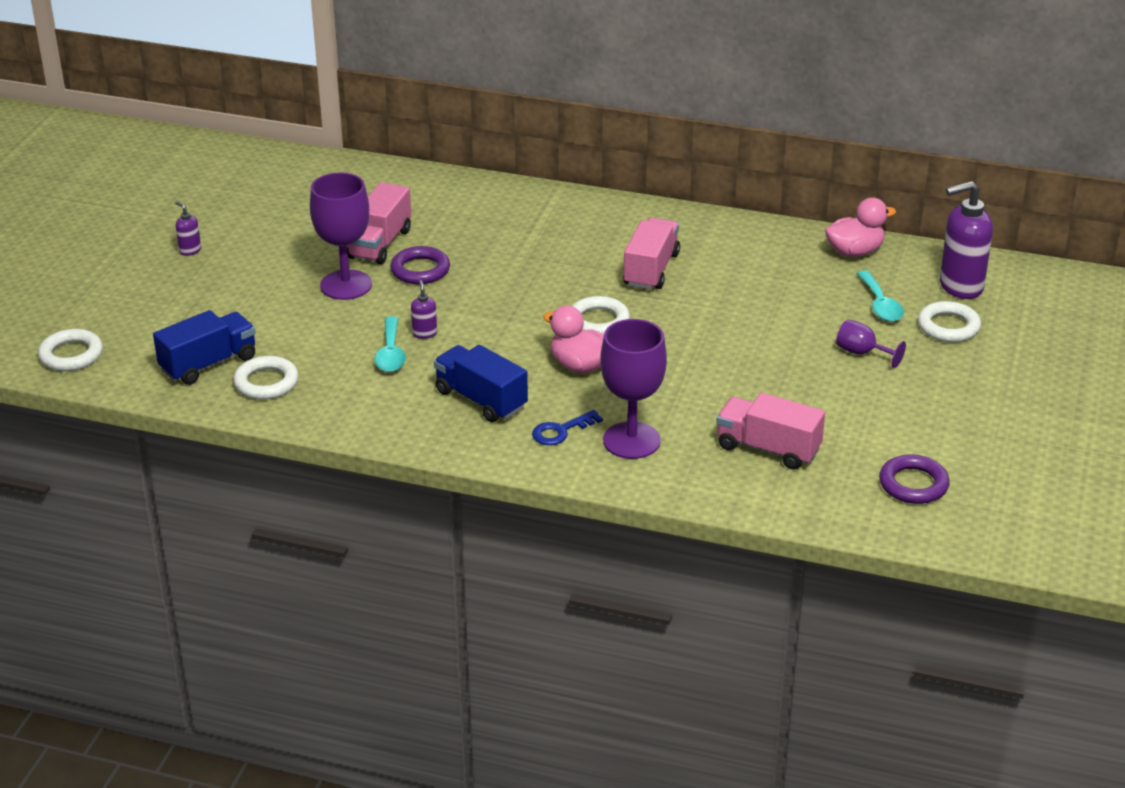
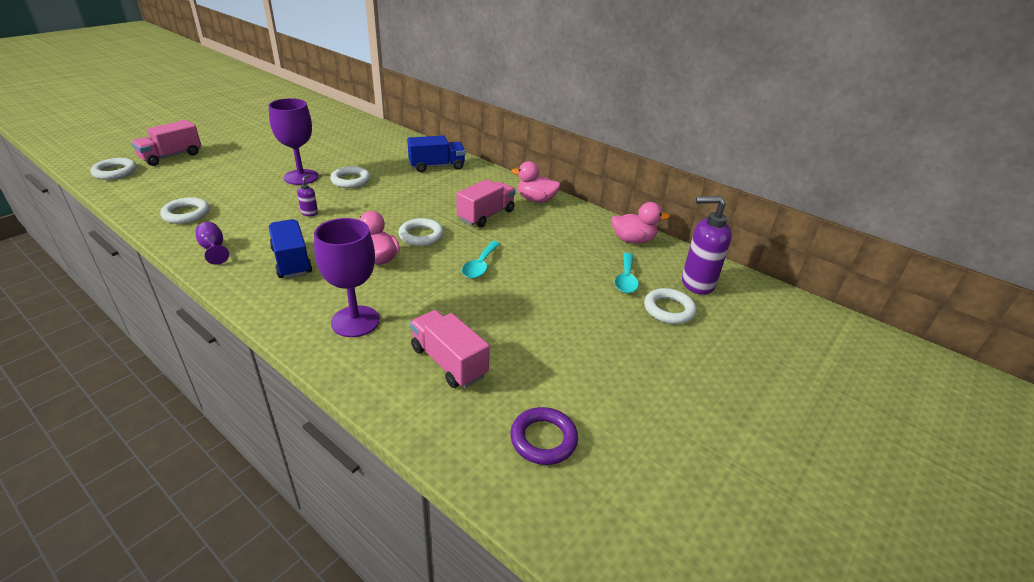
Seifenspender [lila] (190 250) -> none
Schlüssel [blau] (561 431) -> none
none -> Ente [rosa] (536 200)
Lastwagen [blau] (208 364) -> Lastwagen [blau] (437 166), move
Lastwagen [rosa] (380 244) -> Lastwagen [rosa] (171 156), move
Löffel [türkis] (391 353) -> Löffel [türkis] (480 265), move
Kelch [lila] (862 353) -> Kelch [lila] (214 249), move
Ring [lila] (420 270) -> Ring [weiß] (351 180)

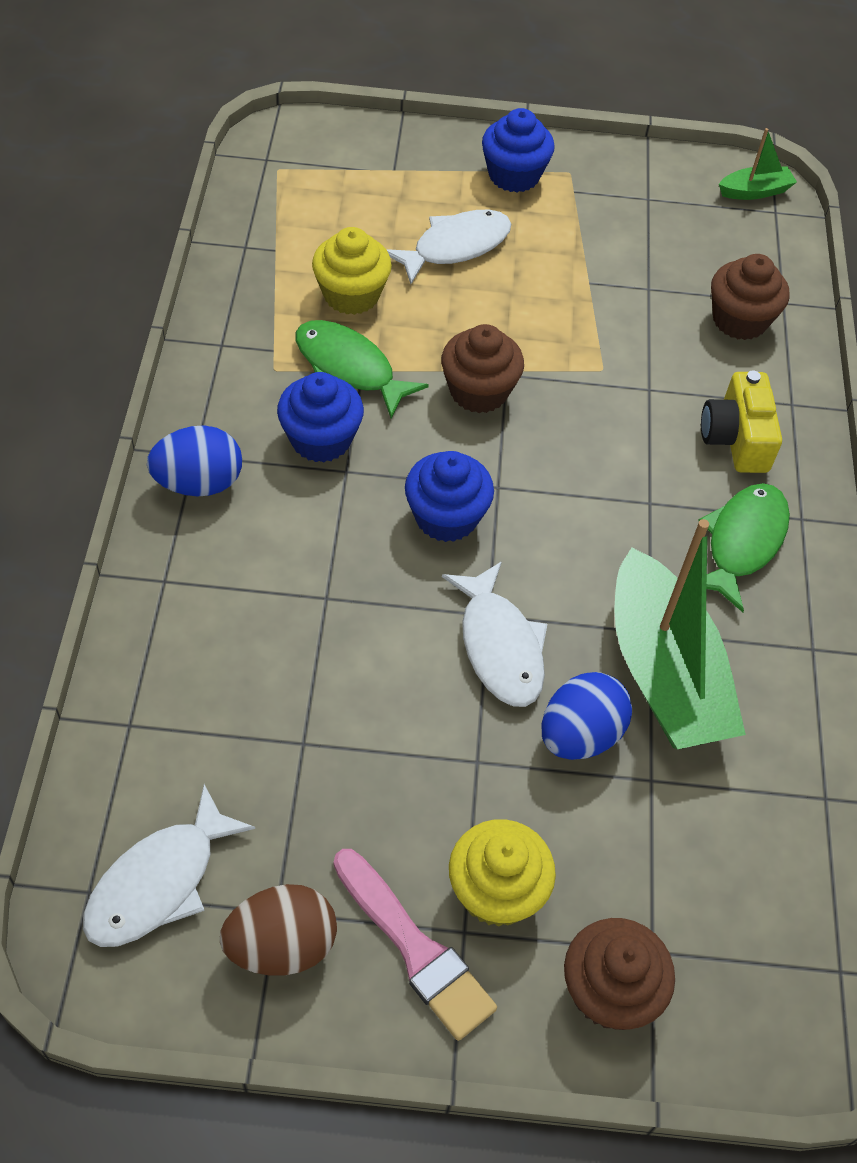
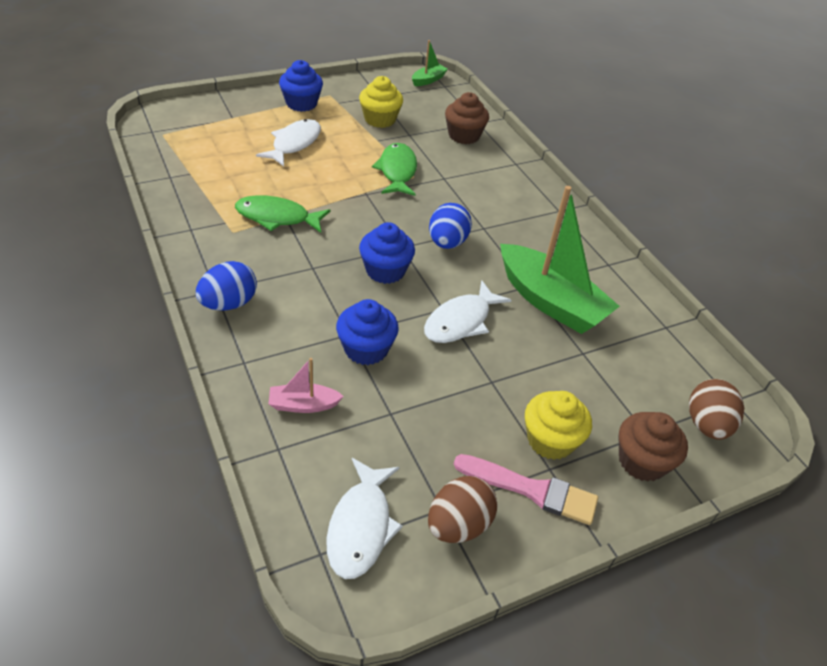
Muffin [braun] (478 391) -> none
Kamera [gelb] (736 438) -> none
none -> Boot [rosa] (303 405)
none -> Ei [braun] (706 425)
Muffin [blau] (321 439) -> Muffin [blau] (366 349), move
Muffin [gelb] (351 295) -> Muffin [gelb] (380 119), move
Ei [blau] (580 735) -> Ei [blau] (447 243), move
Fisch [grün] (742 542) -> Fisch [grün] (397 171), move
Fisch [weiß] (500 646) -> Fisch [weiß] (461 321), 90 degrees clockwise

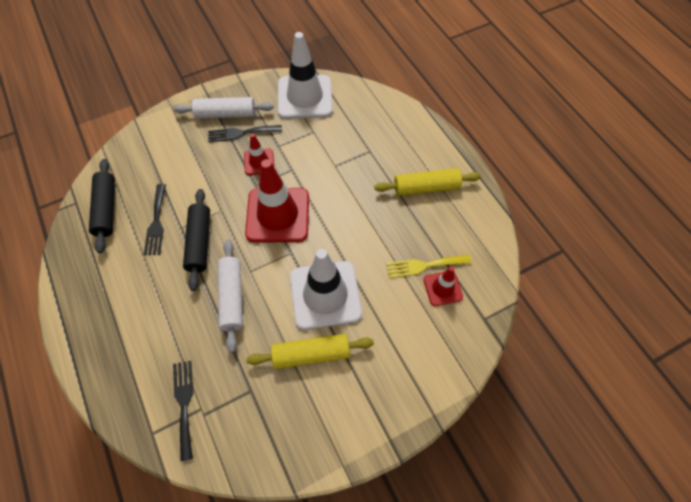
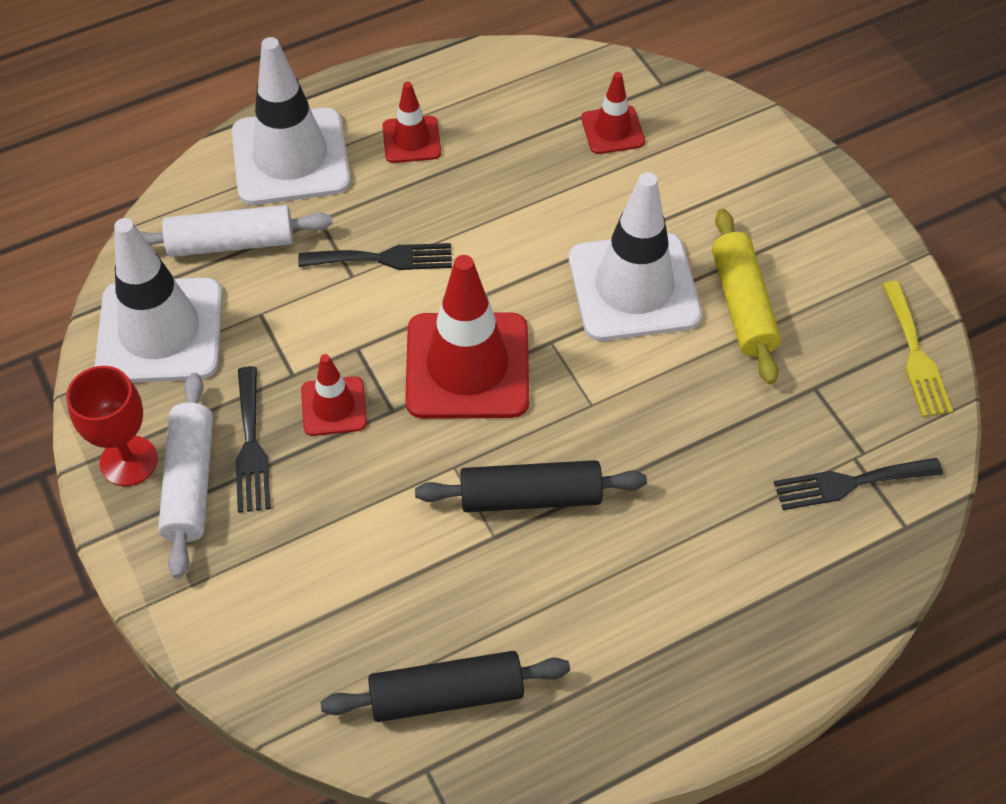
none -> Kelch [rot] (128 461)
none -> Leitkegel [weiß] (290 157)
Gabel [schwarz] (156 223) -> Gabel [schwarz] (383 258), move
Nudelholz [weiß] (232 297) -> Nudelholz [weiß] (231 243), move
Gabel [gelb] (424 265) -> Gabel [gelb] (915 355), move
Nudelholz [gelb] (426 187) -> Leitkegel [rot] (411 140)

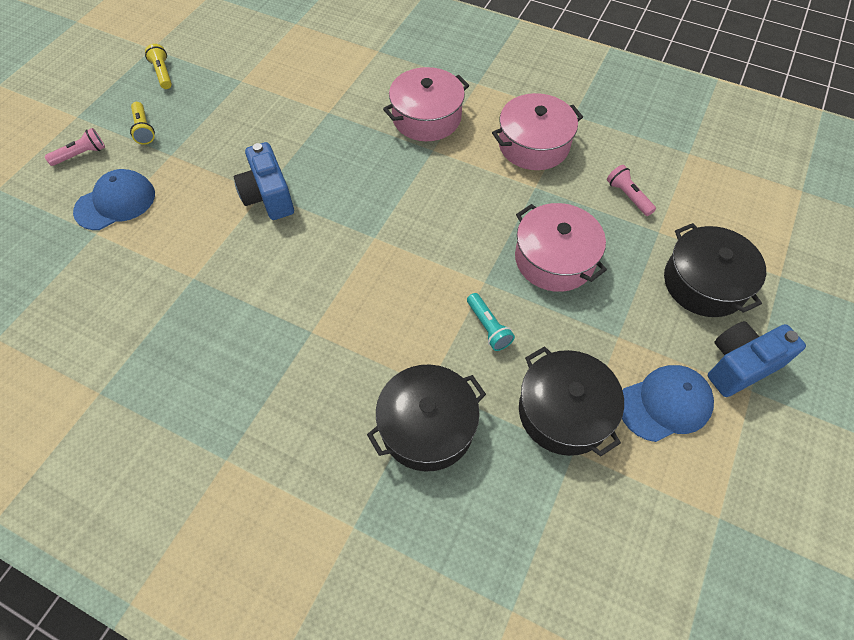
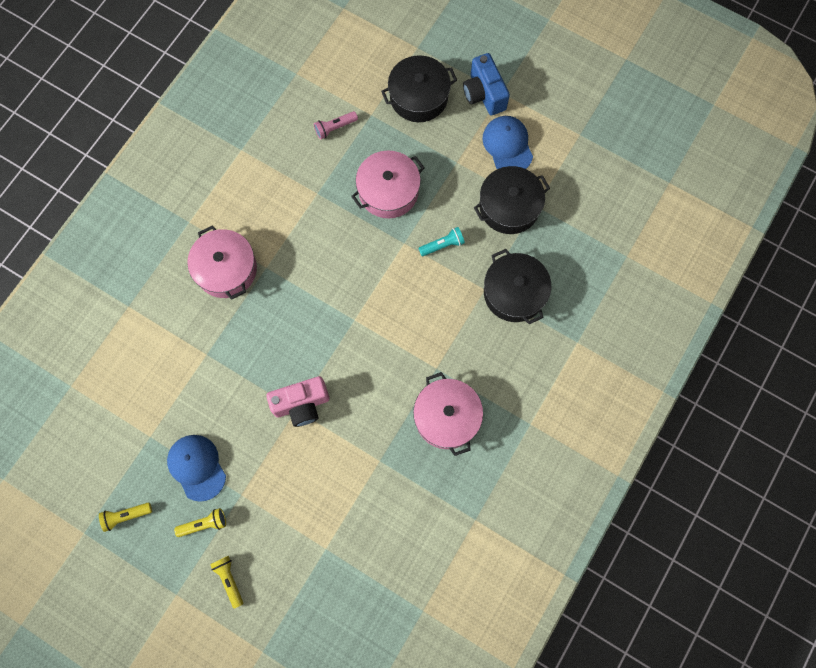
Kappe [blau] (115 202) -> Kappe [blau] (197 467), move
Kochtopf [rosa] (533 145) -> Kochtopf [rosa] (447 417), move
Taschenlampe [rosa] (81 154) -> Taschenlampe [gelb] (229 579)
Kamera [blau] (268 196) -> Kamera [rosa] (301 404)

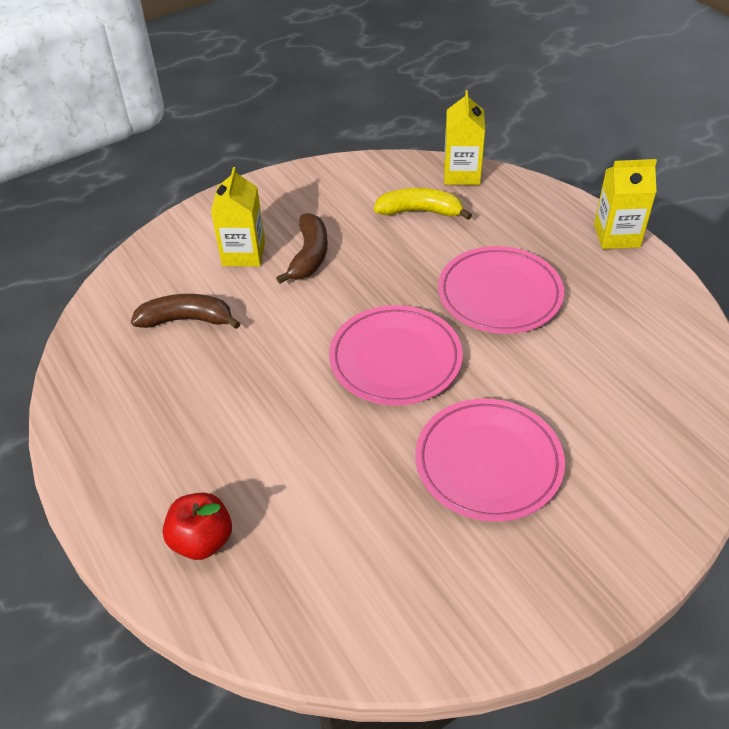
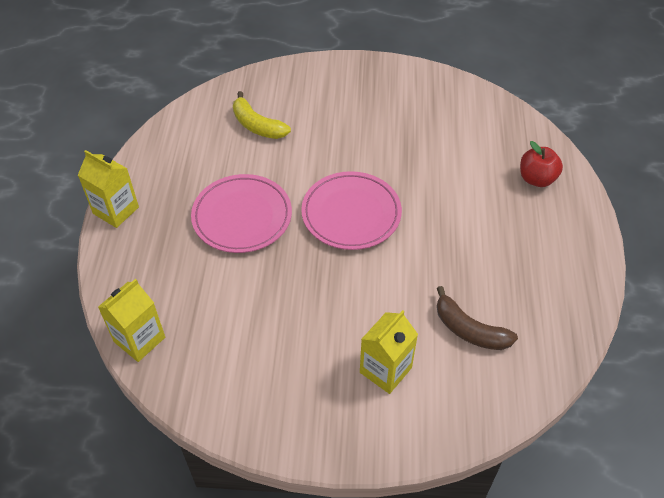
Banane [braun] (309 256) -> none
Teller [rosa] (488 463) -> none
Banane [gelb] (420 211) -> Banane [gelb] (257 125), move

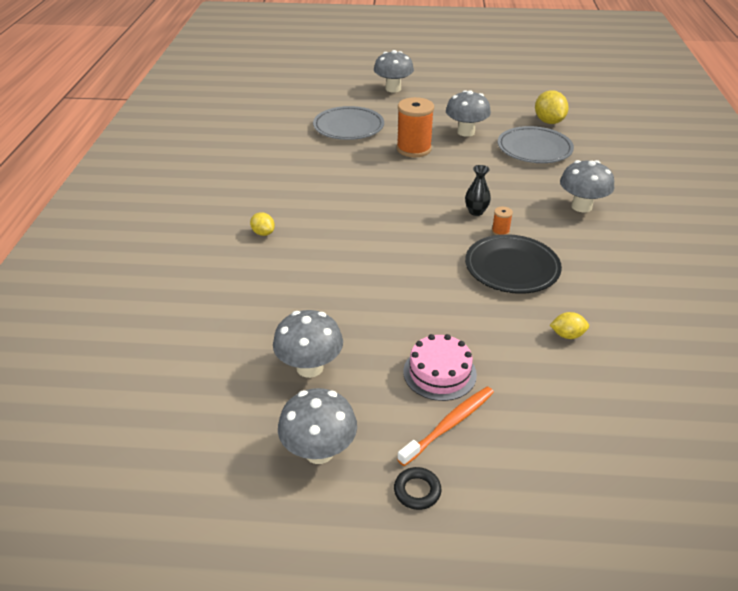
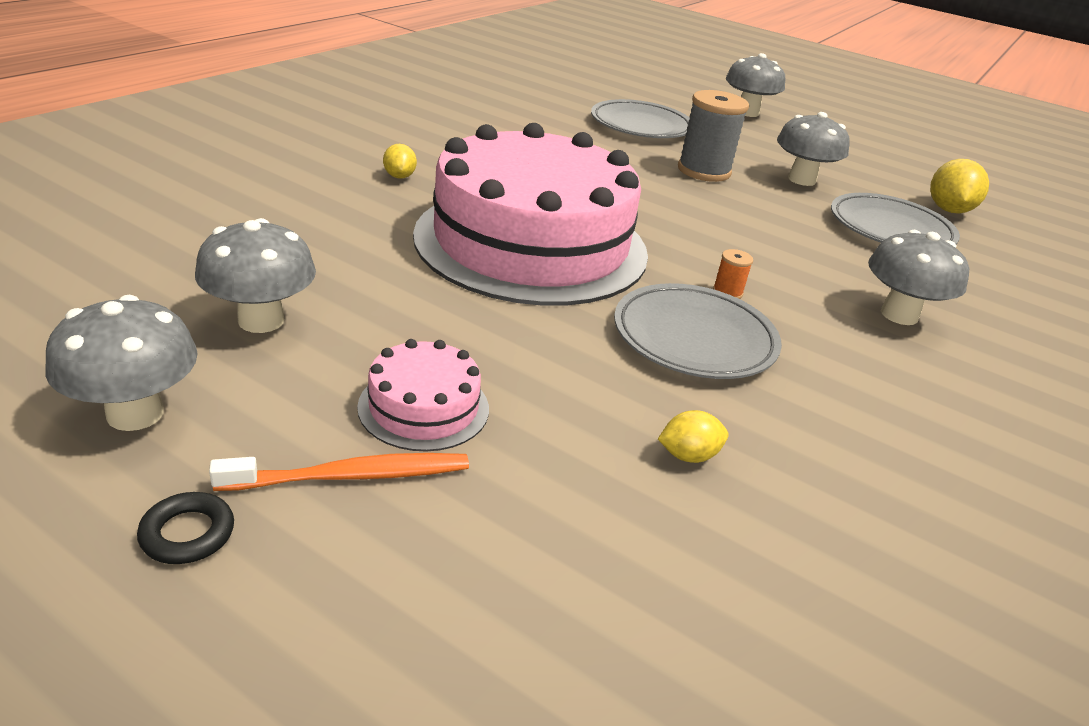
Vase [schwarz] (476 212) -> none
none -> Kuchen [rosa] (531 243)
Garnrolle [orange] (414 149) -> Garnrolle [grau] (704 171)
Teller [schwarz] (512 268) -> Teller [grau] (694 338)
Zitrone [gelb] (567 335) -> Zitrone [gelb] (688 455), 45 degrees counterclockwise

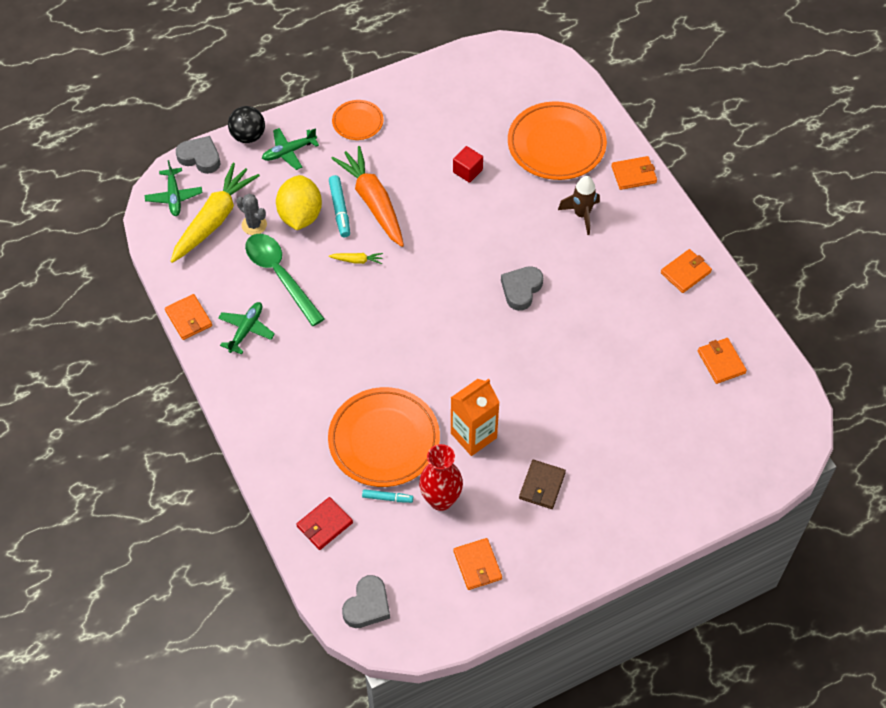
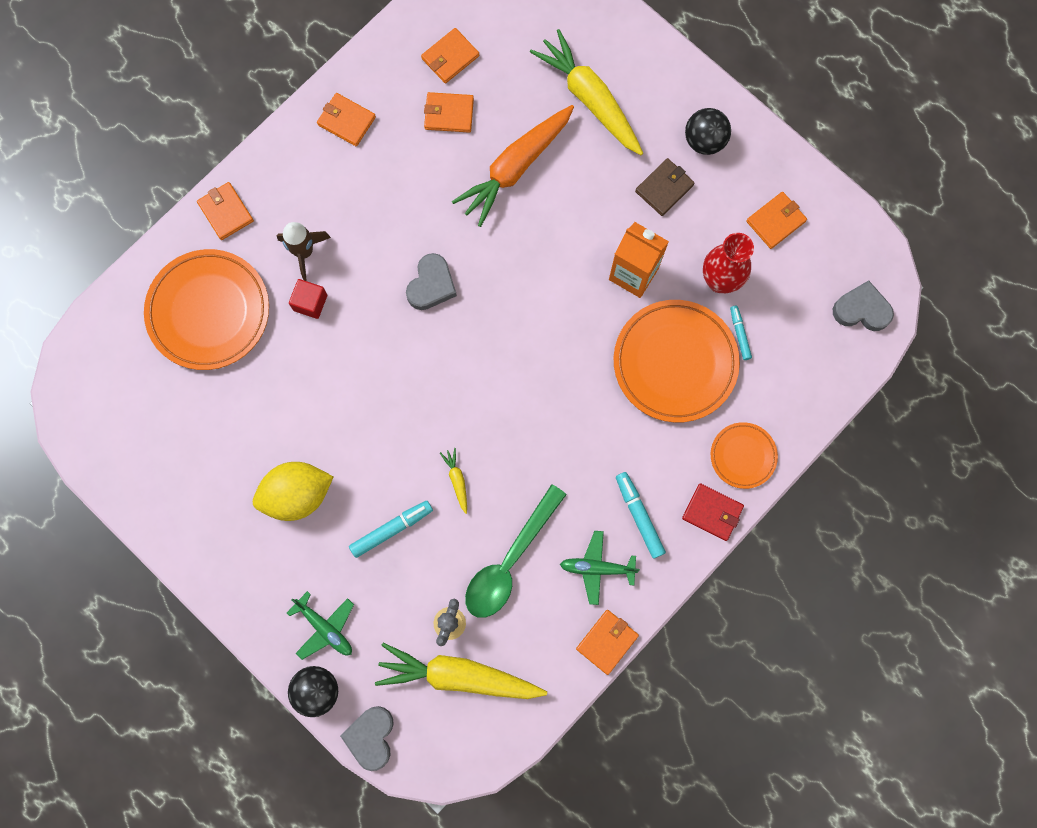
Flugzeug [grün] (174 197) -> none
none -> Geldbörse [orange] (449 114)
none -> Karotte [gelb] (589 99)
none -> Filzstift [türkis] (639 516)
none -> Ball [schwarz] (704 140)
Zitrone [gelb] (300 216) -> Zitrone [gelb] (297 494), move
Geldbörse [rot] (324 524) -> Geldbörse [rot] (712 512), move
Karotte [orange] (373 202) -> Karotte [orange] (515 168), move
Teller [orange] (357 122) -> Teller [orange] (743 456), move
Kubus [rot] (467 171) -> Kubus [rot] (310 302), move
Herz [grau] (521 289) -> Herz [grau] (431 285), 75 degrees counterclockwise
Geldbörse [braun] (542 486) -> Geldbörse [braun] (664 188), 45 degrees counterclockwise

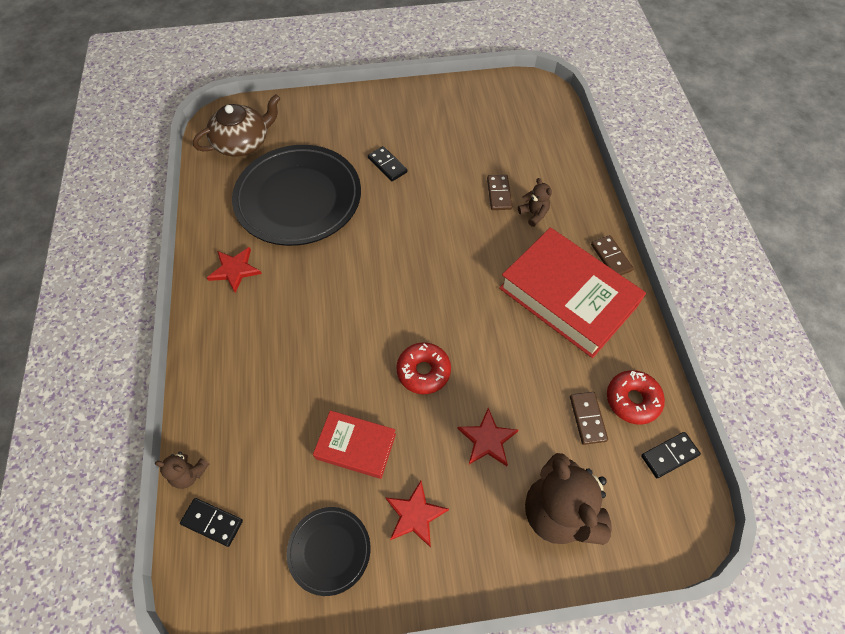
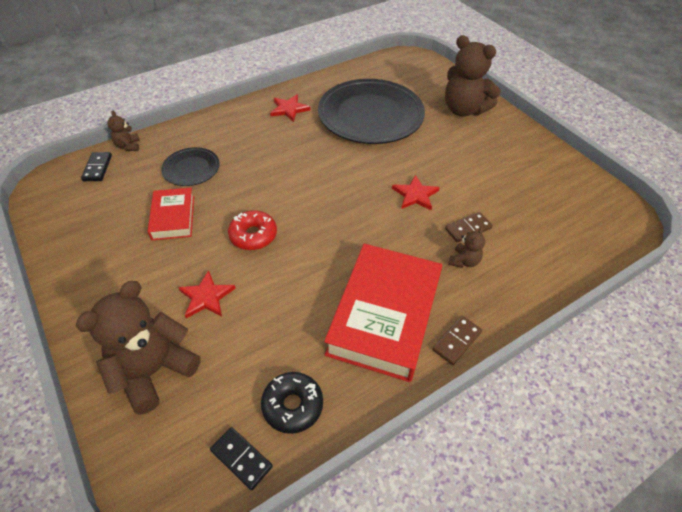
Teekanne [braun] (243 142) -> none
Dominostein [schwarz] (387 165) -> none
Dominostein [braun] (587 418) -> none
none -> Teddybär [braun] (464 110)
Teller [schwarz] (329 550) -> Teller [schwarz] (191 169), move
Stern [rot] (415 515) -> Stern [rot] (415 195), move
Donut [rot] (632 400) -> Donut [schwarz] (292 405)

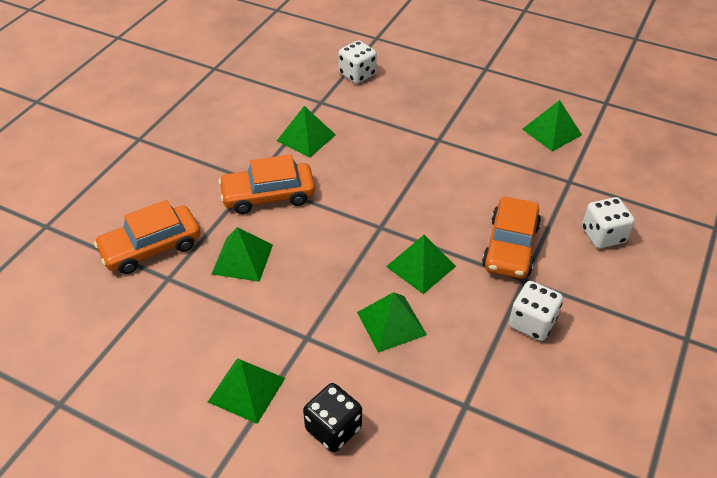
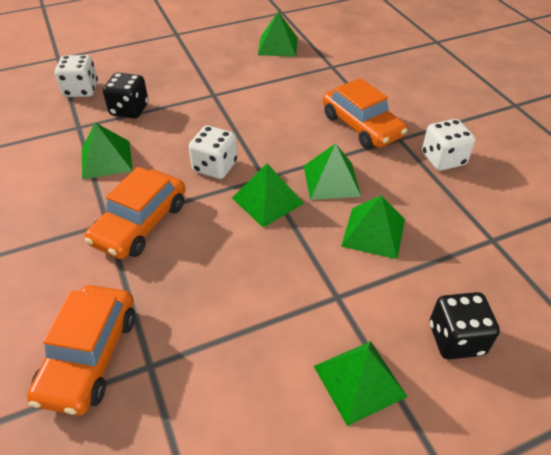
none -> Spielwürfel [schwarz] (129 110)
Pyramide [grün] (242 259) -> Pyramide [grün] (267 200), move
Spielwürfel [weiß] (603 235) -> Spielwürfel [weiß] (215 166), move

